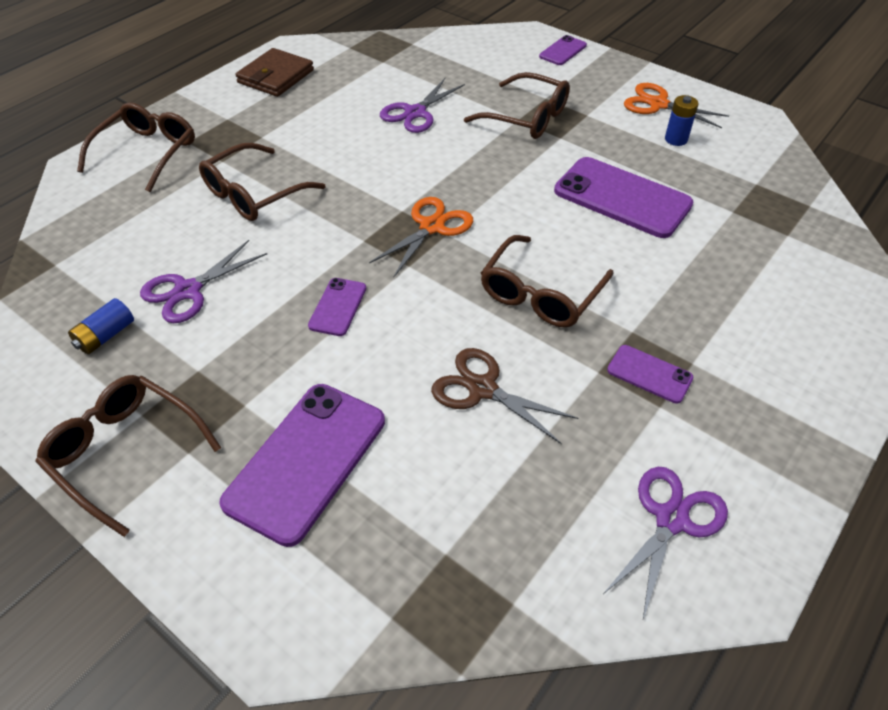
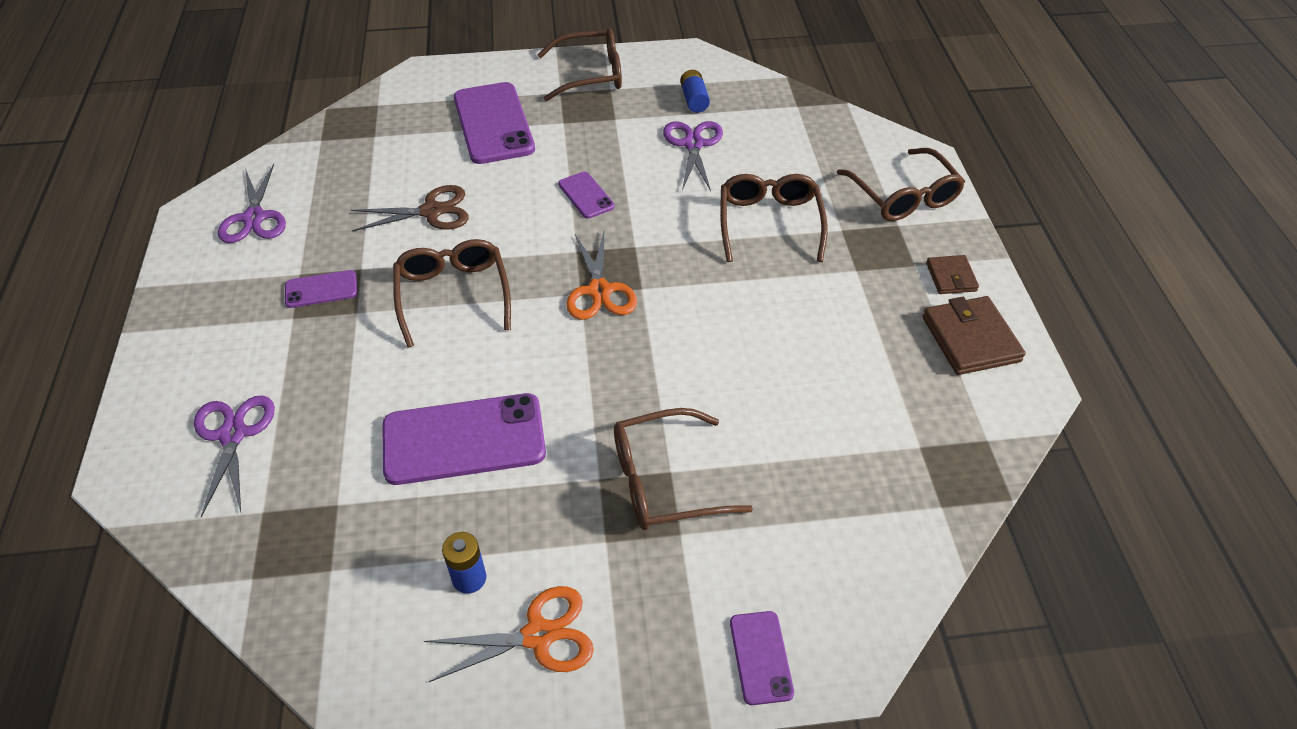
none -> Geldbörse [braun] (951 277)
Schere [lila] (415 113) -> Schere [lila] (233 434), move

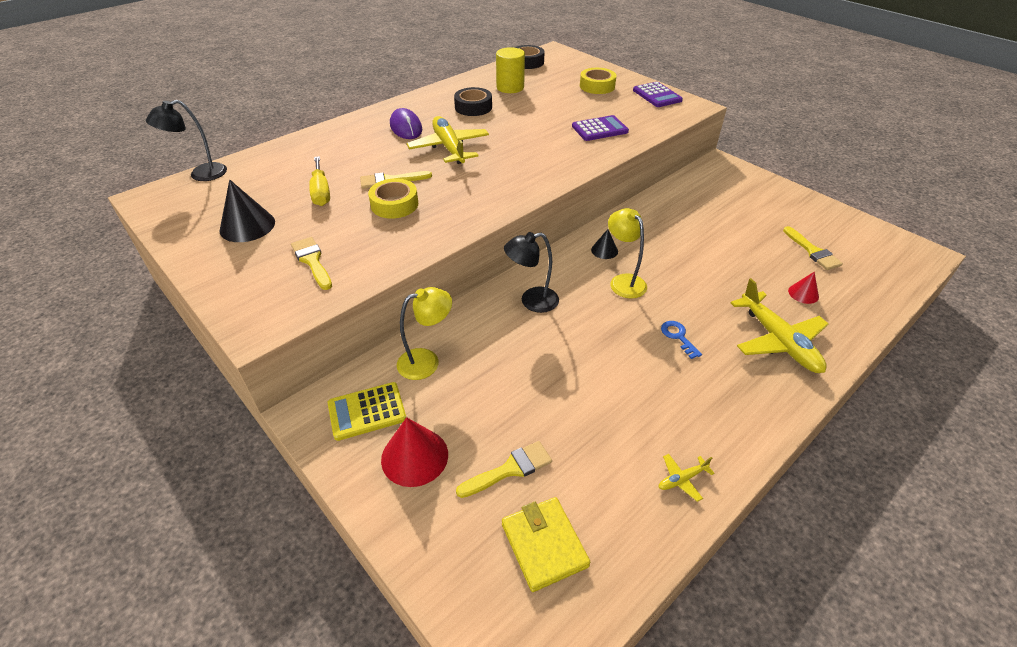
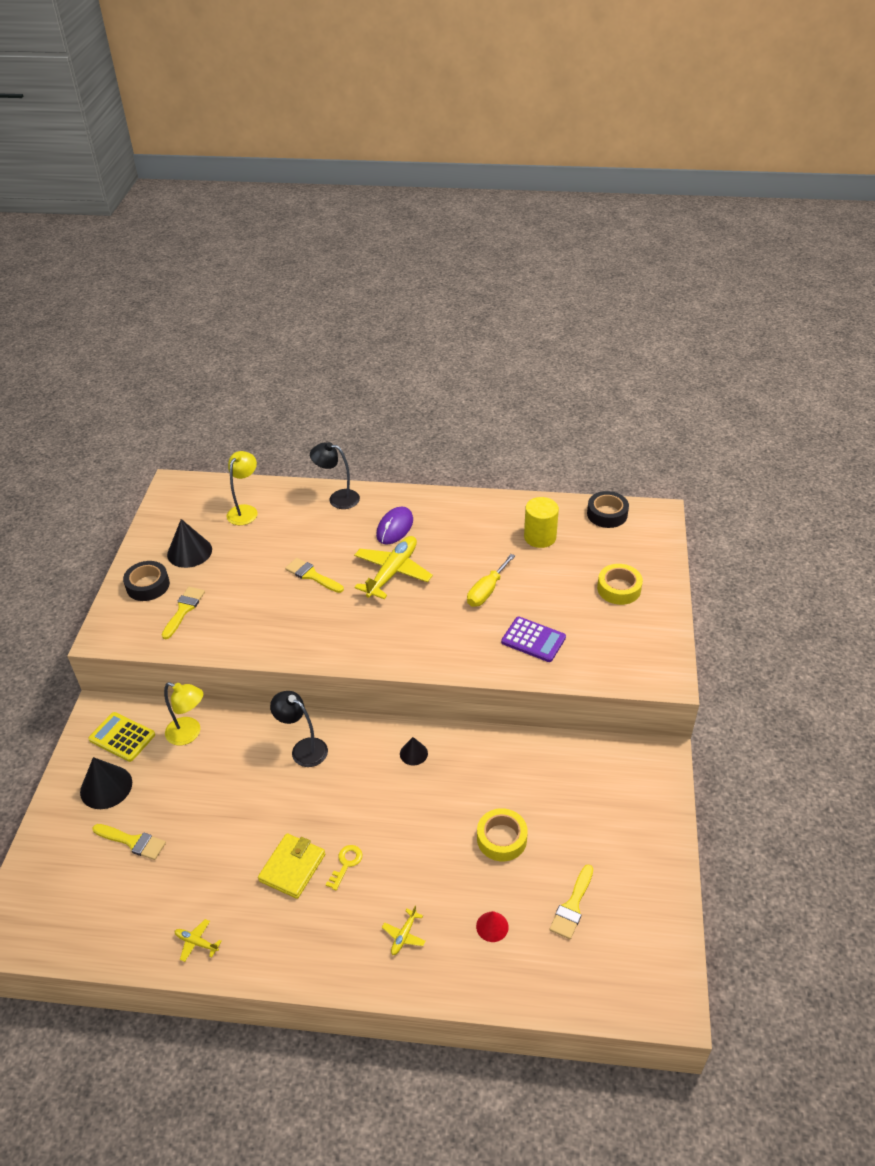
Taschenrechner [lila] (657 95) -> none
Lampe [schwarz] (201 174) -> Lampe [schwarz] (338 498), move
Schraubenzieher [gelb] (321 192) -> Schraubenzieher [gelb] (486 591), move
Klebeband [gelb] (394 204) -> Klebeband [gelb] (501 839), move
Klebeband [schwarz] (473 107) -> Klebeband [schwarz] (148 585), move
Geldbörse [gelb] (544 545) -> Geldbörse [gelb] (292 867), move
Lampe [gelb] (623 281) -> Lampe [gelb] (245 511), move
Kegel [rot] (414 456) -> Kegel [schwarz] (106 787)
Schlüssel [blau] (678 337) -> Schlüssel [gelb] (346 864)
Flugzeug [gelb] (778 340) -> Flugzeug [gelb] (404 935), x0.44

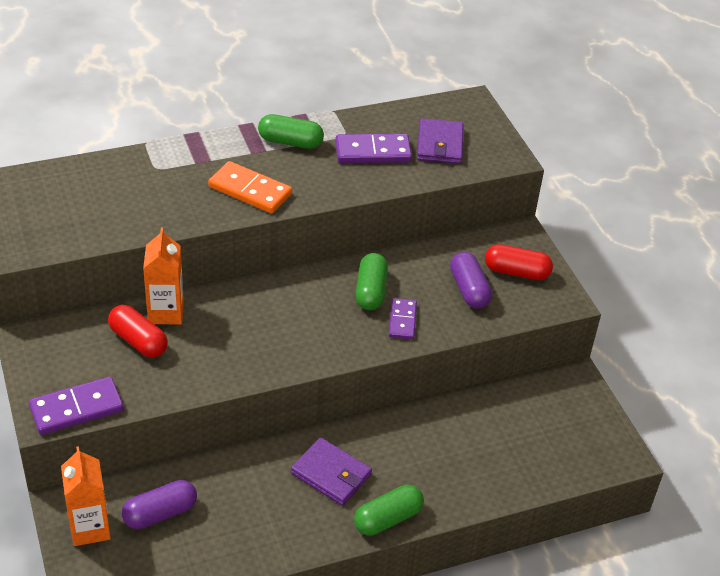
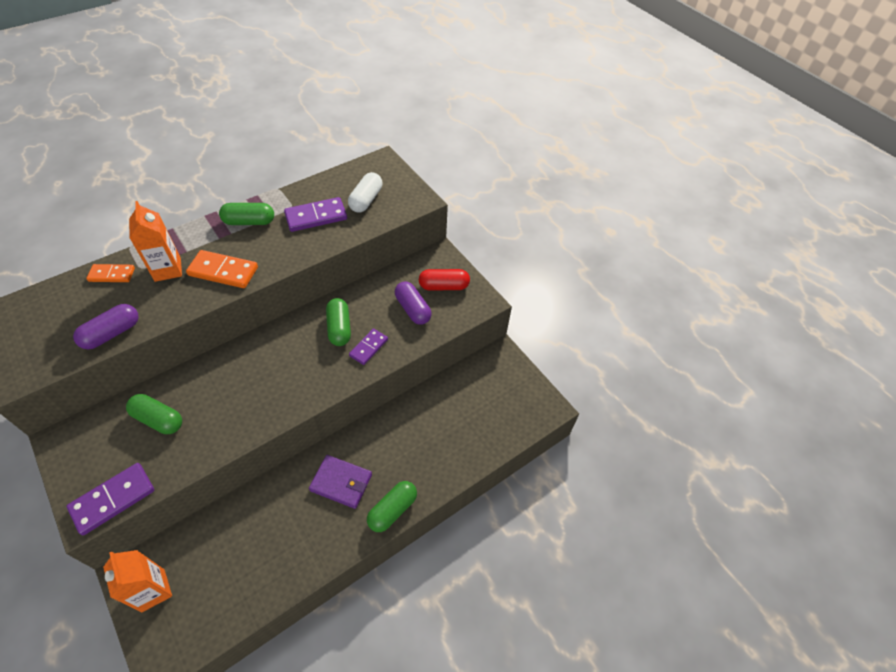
none -> Dominostein [orange] (112 275)
Kapsel [lila] (160 513) -> Kapsel [lila] (112 333), move
Getränkekarton [orange] (166 312) -> Getränkekarton [orange] (168 269), move
Geldbörse [lila] (440 144) -> Kapsel [weiß] (366 200)
Kapsel [rot] (138 341) -> Kapsel [grün] (158 419)
Dominostein [lila] (402 321) -> Dominostein [lila] (368 348), 45 degrees clockwise

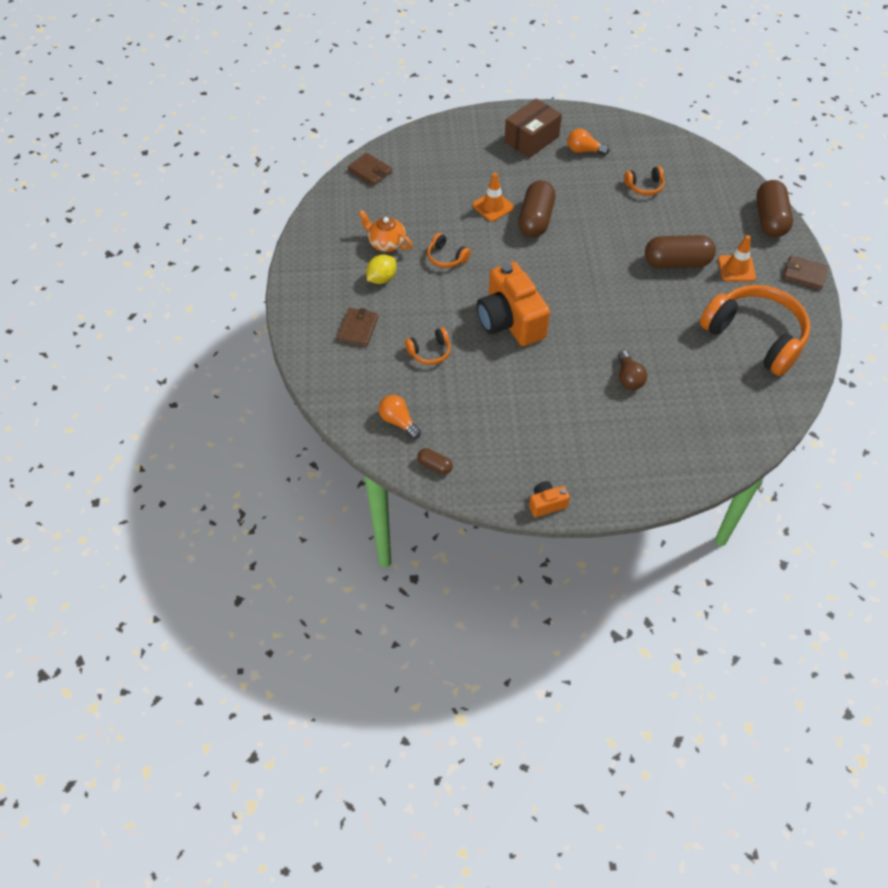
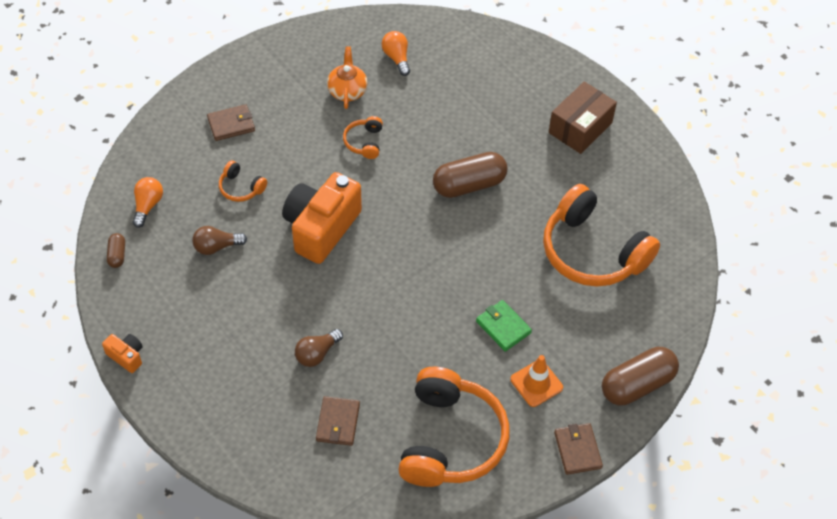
Zitrone [gelb] (381 278) -> none
Leitkegel [orange] (493 206) -> none
none -> Glühbirne [braun] (216 247)
Geldbörse [braun] (370 171) -> Geldbörse [braun] (338 422), move
Glühbirne [orange] (584 150) -> Glühbirne [orange] (397 58), move
Kapsel [braun] (677 262) -> Geldbörse [grün] (503 327)
Schachtel [braun] (531 139) -> Schachtel [braun] (580 128), 60 degrees counterclockwise
Kopfhörer [orange] (644 186) -> Kopfhörer [orange] (592 252), x2.31

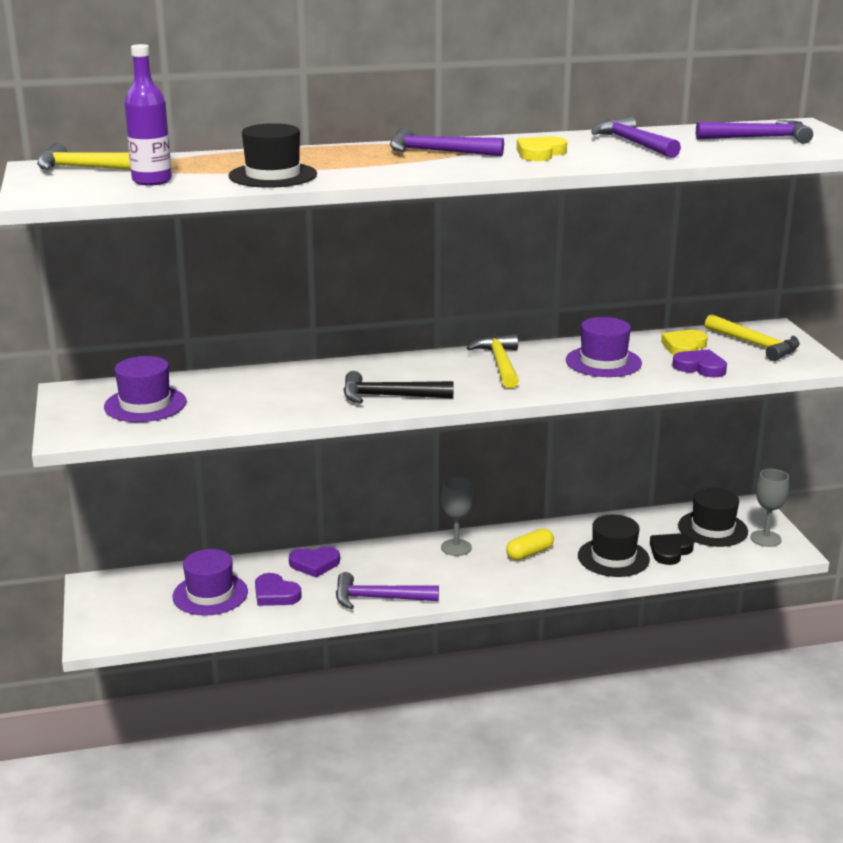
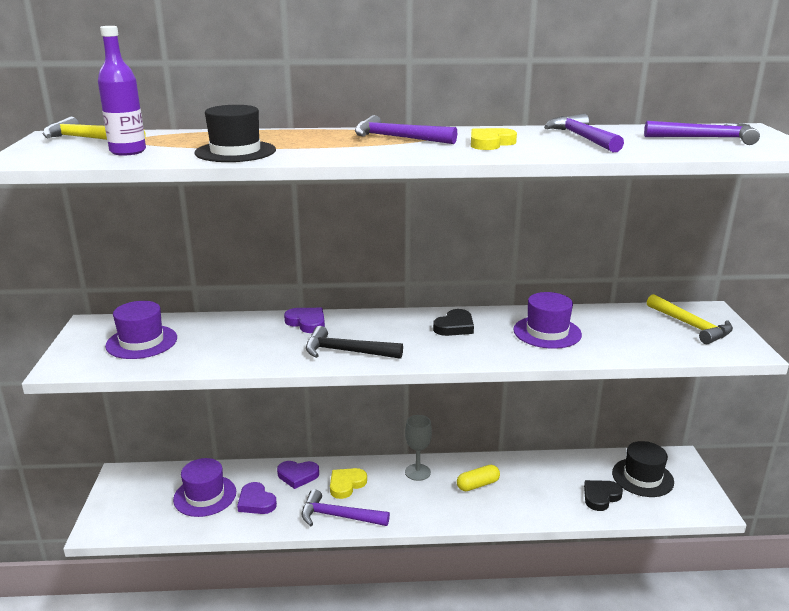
Hut [schwarz] (613 558) -> none
Kelch [grau] (765 538) -> none
Herz [gelb] (684 347) -> Herz [gelb] (346 484), move
Herz [lila] (700 367) -> Herz [lila] (307 323), move
Hammer [gelb] (500 363) -> Herz [schwarz] (455 326)

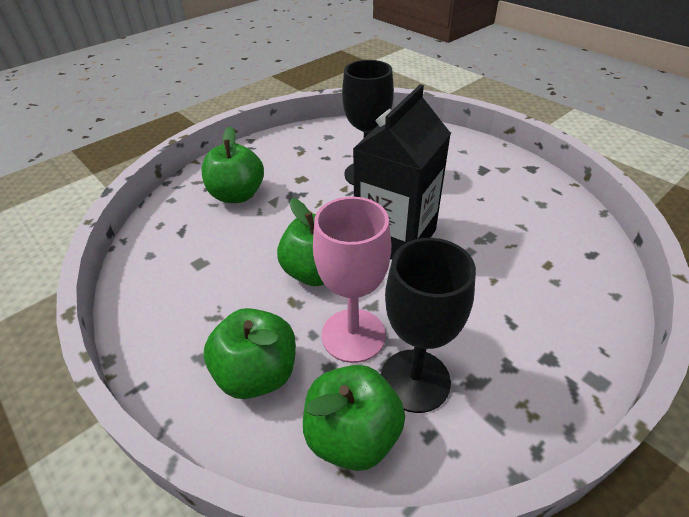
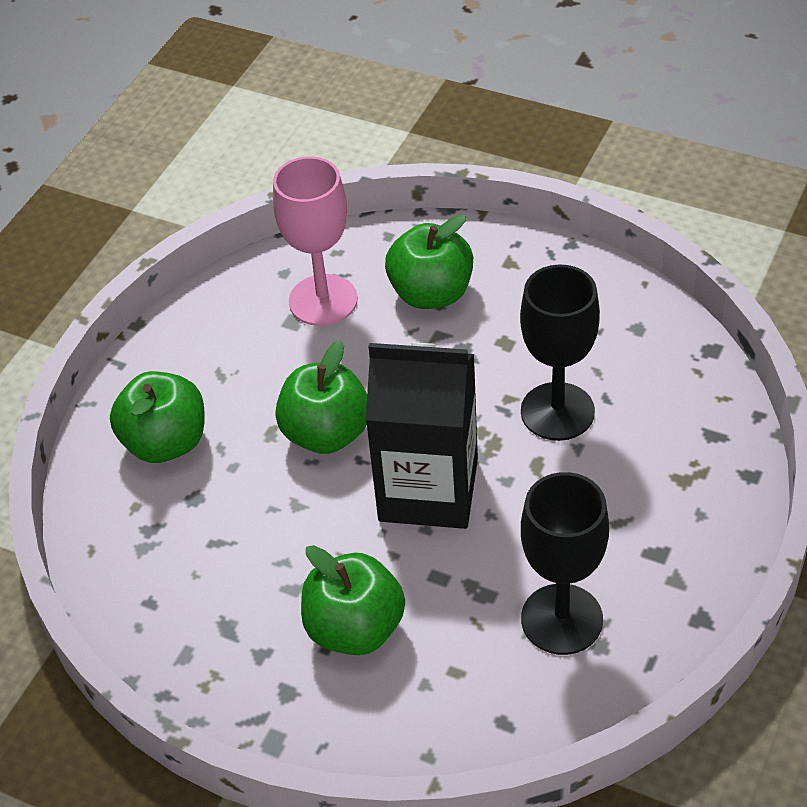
Apfel [grün] (353 435) -> Apfel [grün] (355 628), move
Kelch [rosa] (353 335) -> Kelch [rosa] (323 300), move
Kelch [schwarz] (415 380) -> Kelch [schwarz] (561 619), move

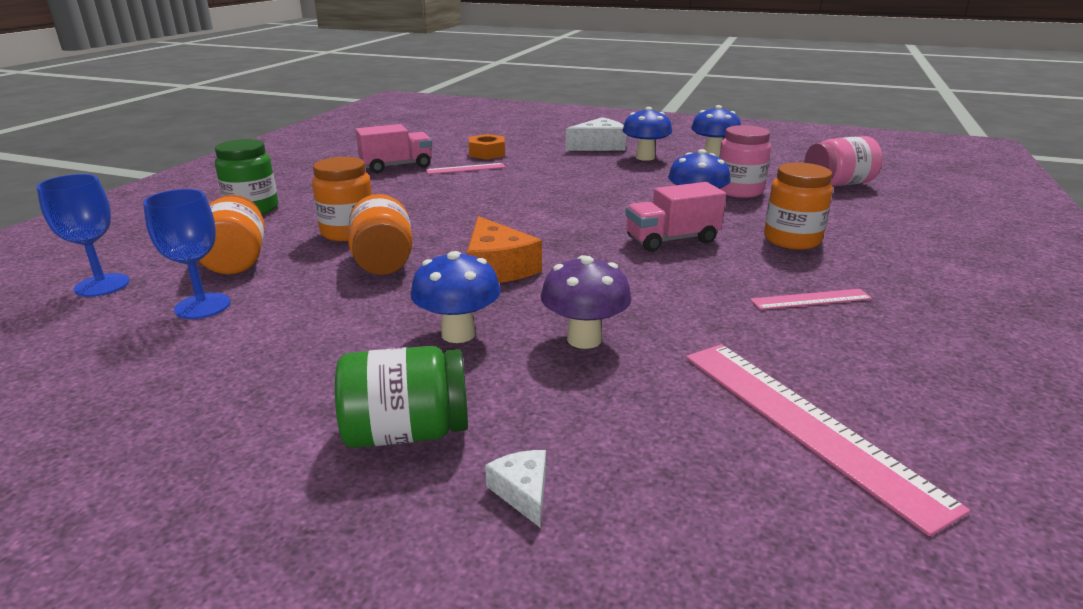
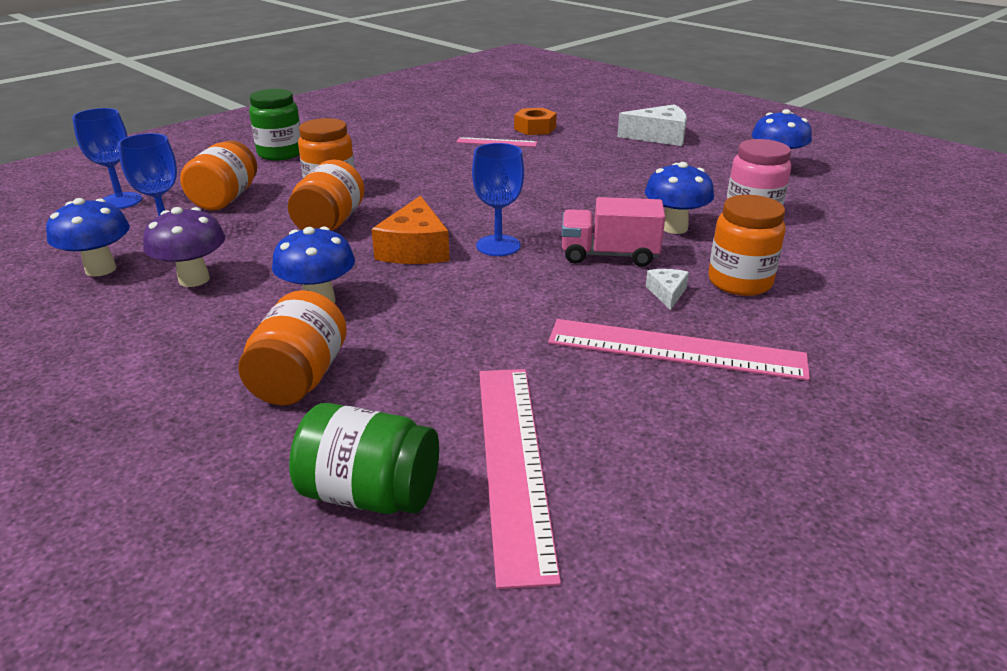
Lastwagen [rosa] (396 166) -> none
Einmachglas [rosa] (838 184) -> none
none -> Einmachglas [orange] (300 378)
none -> Kelch [blau] (498 245)
Einmachglas [grün] (406 432) -> Einmachglas [grün] (370 494), move
Käse [weiß] (523 492) -> Käse [weiß] (667 293), move
Pilz [lila] (584 339) -> Pilz [lila] (194 279), move
Pilz [blau] (645 157) -> Pilz [blau] (100 269), move
Lineal [rosa] (811 299) -> Lineal [rosa] (675 349), x1.89

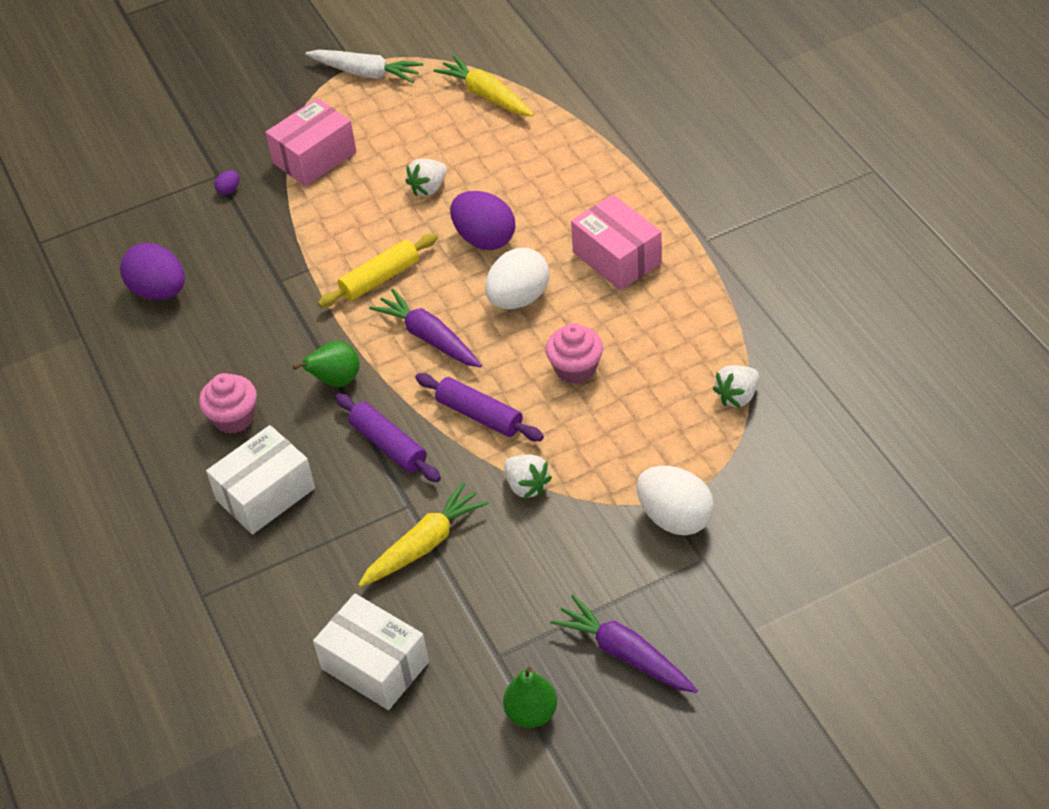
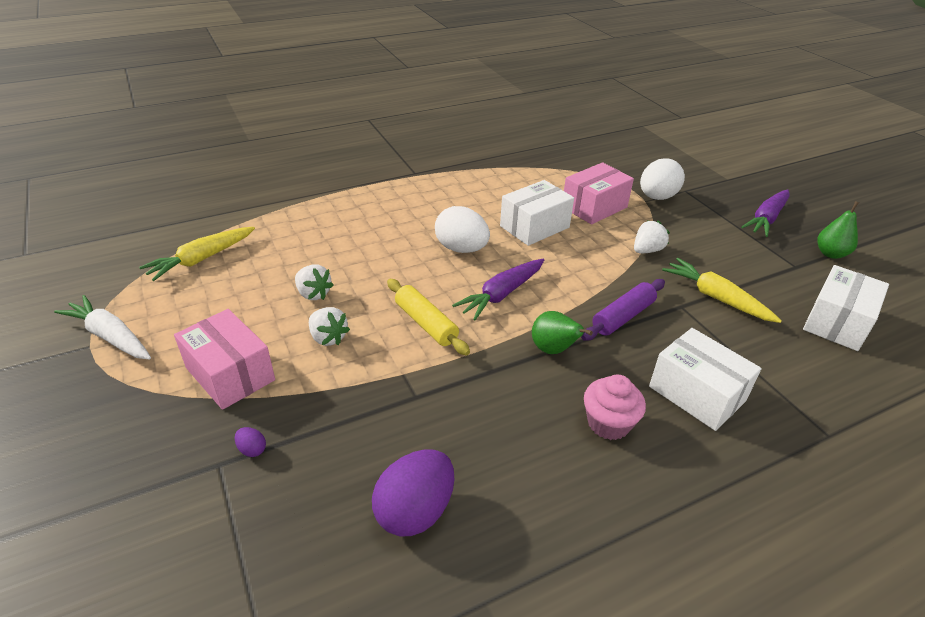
Nudelholz [lila] (479 415) -> none
Ei [lila] (484 239) -> none
Schachtel [rosa] (617 258) -> Schachtel [rosa] (594 207), move
Erdbeere [weiß] (737 396) -> Erdbeere [weiß] (328 338), move
Muffin [rosa] (575 369) -> Schachtel [weiß] (534 227)
Karotte [weiß] (366 73) -> Karotte [weiß] (110 336), 75 degrees counterclockwise

